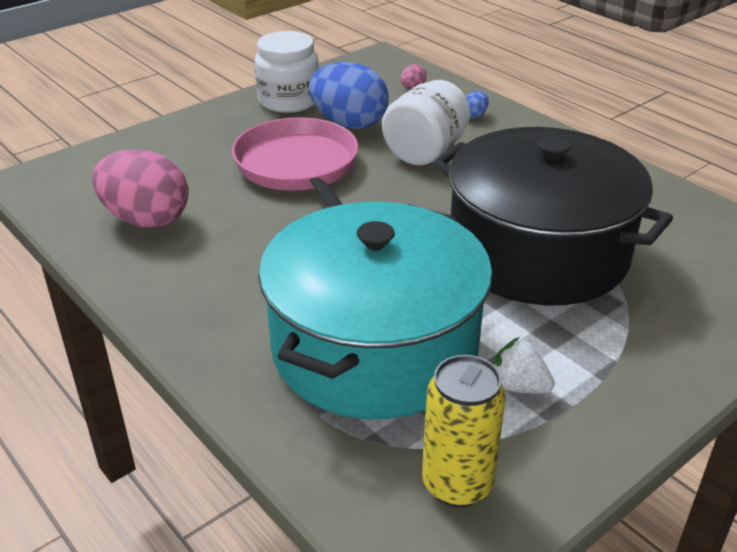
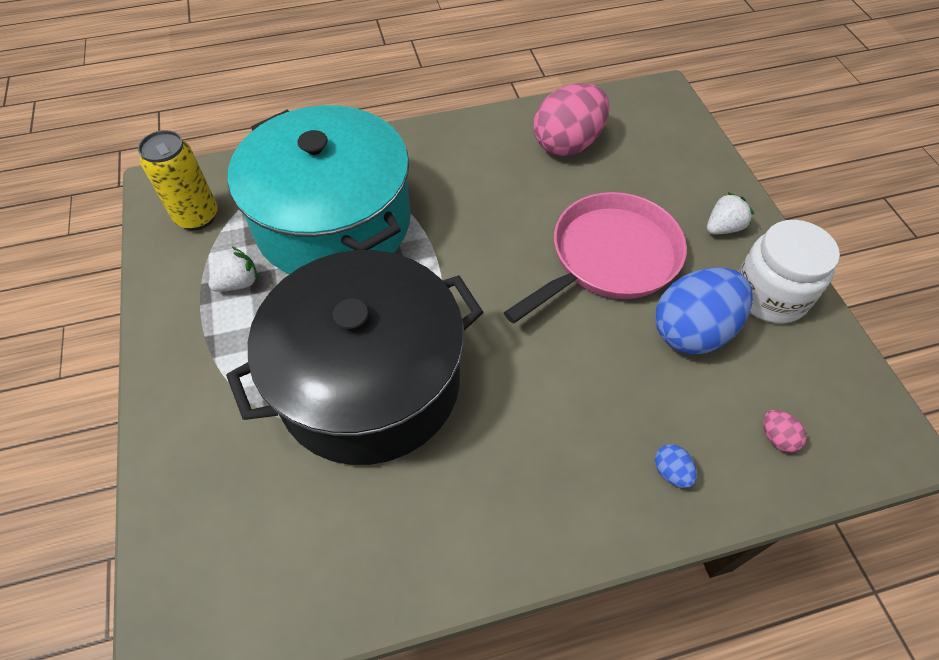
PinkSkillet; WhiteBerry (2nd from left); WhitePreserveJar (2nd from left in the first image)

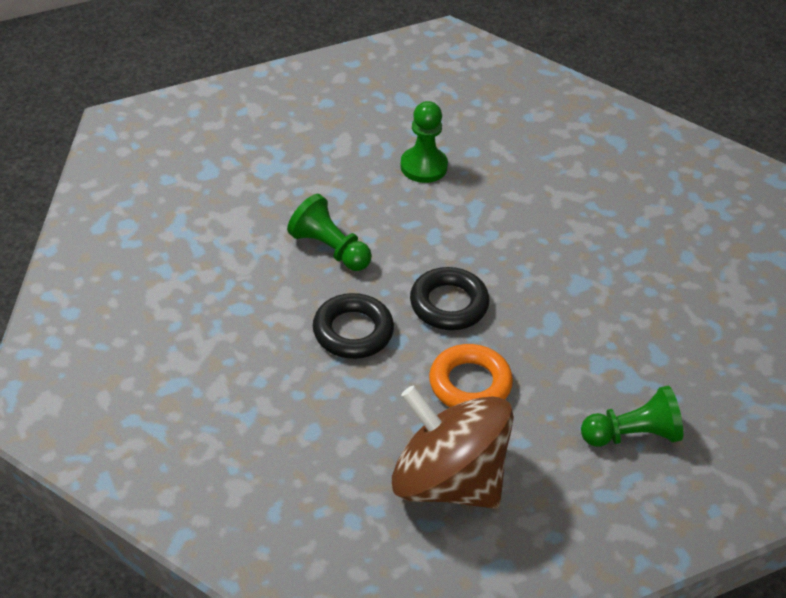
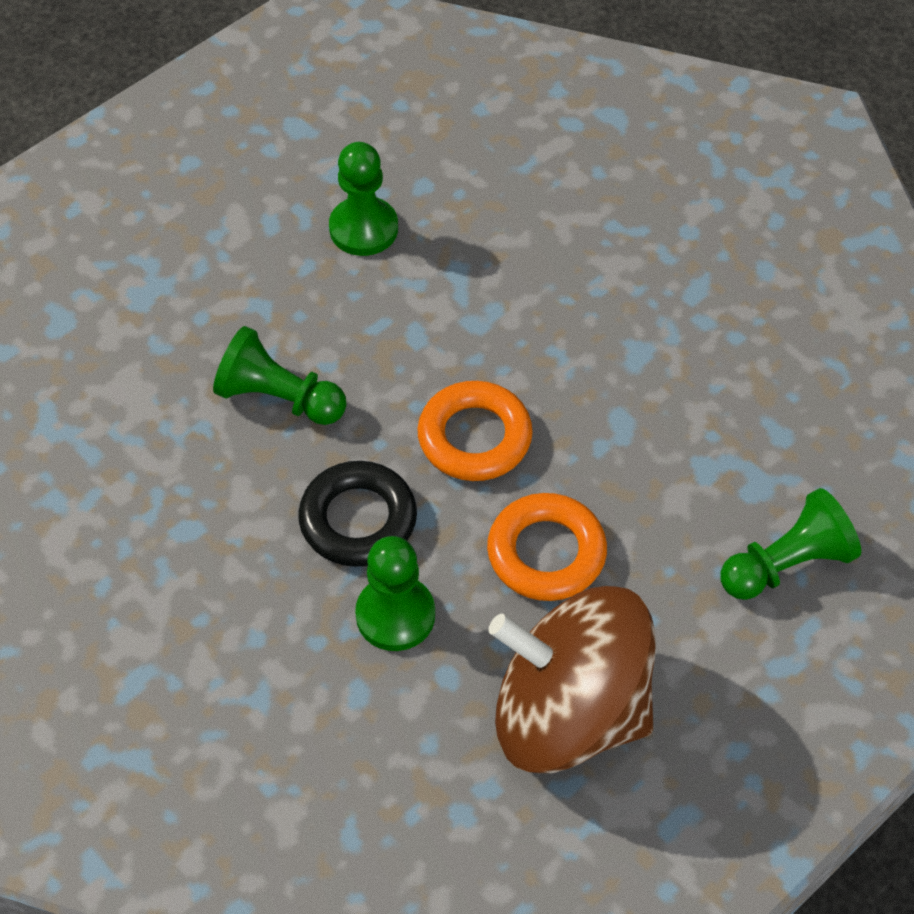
EmeraldPawn (3rd from left); OrangeColouredTorus (1st from left)

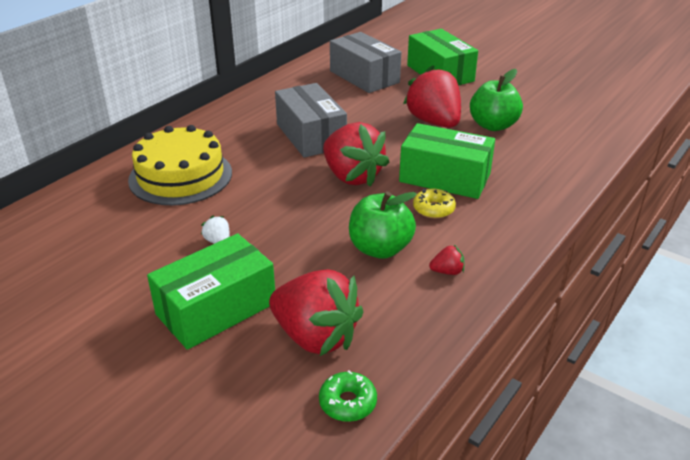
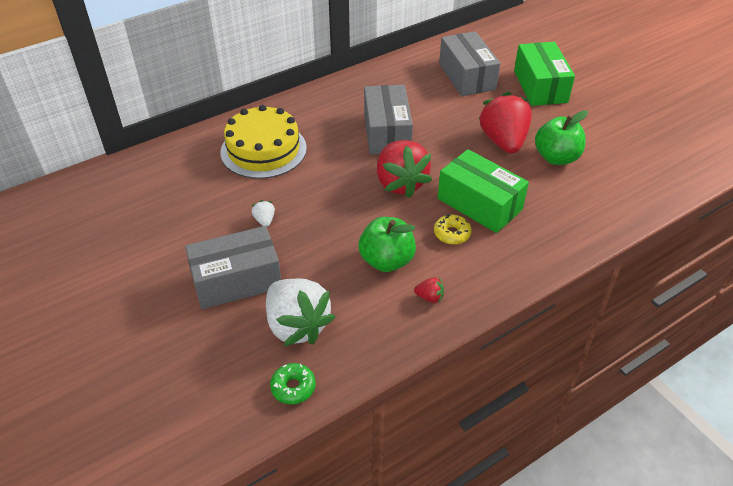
GrayBox (1st from left); WhiteBerry (2nd from left)

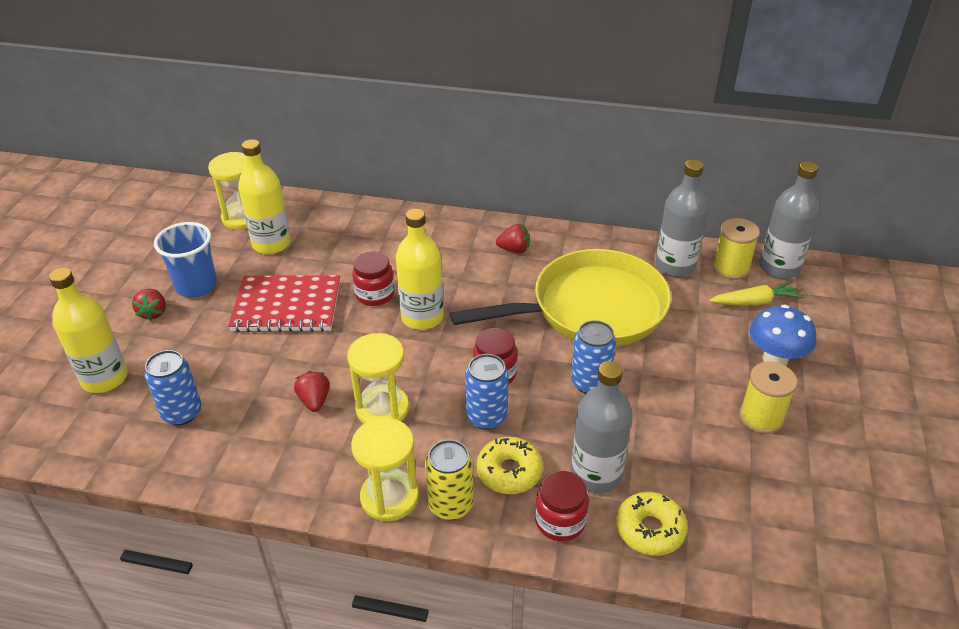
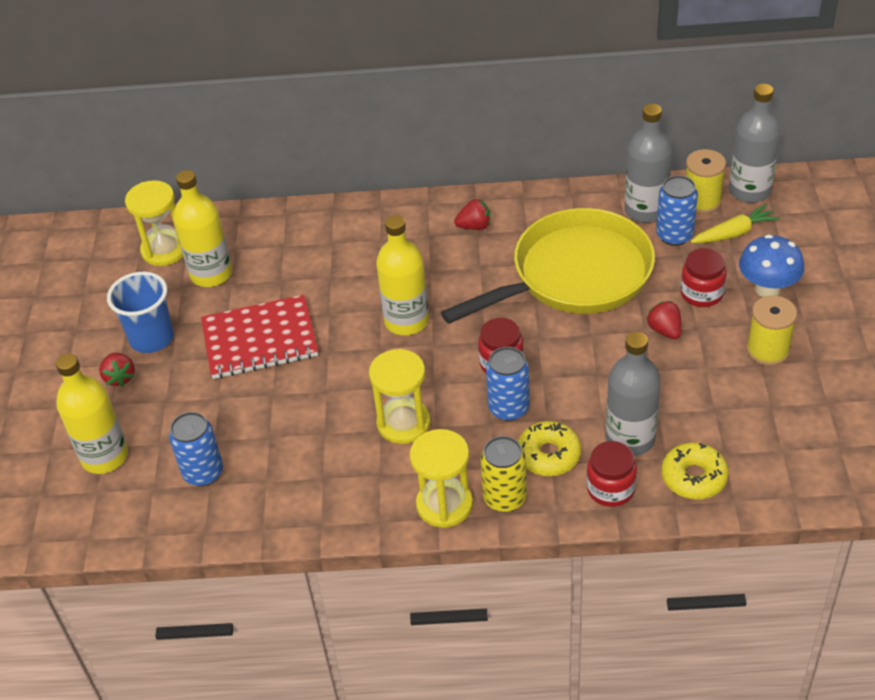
RedBerry (3rd from left); RoyalBlueTin (3rd from left); RedPreserveJar (3rd from left)

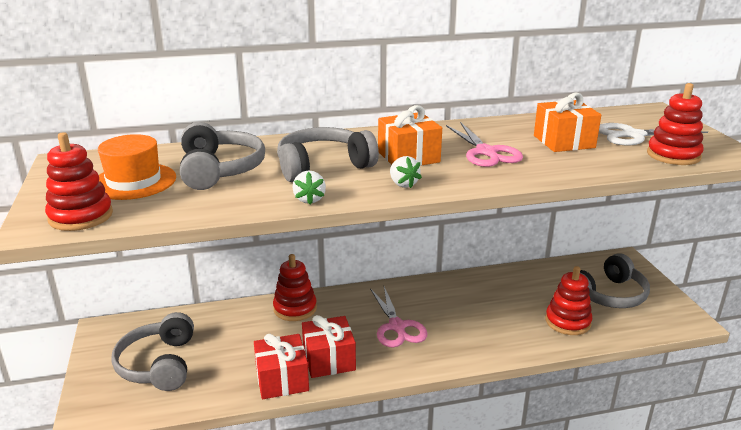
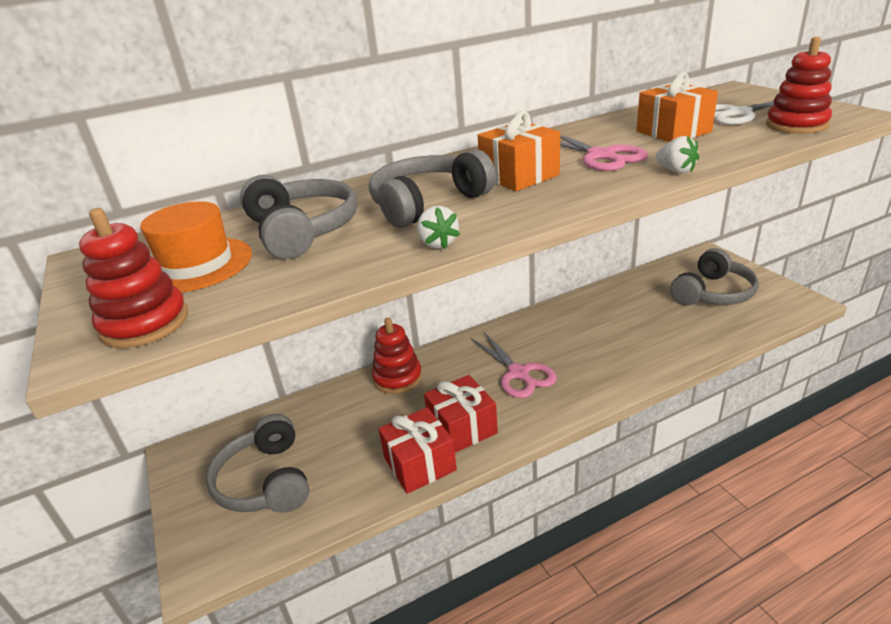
WhiteBerry (2nd from left); RedStackingRings (3rd from left in the first image)

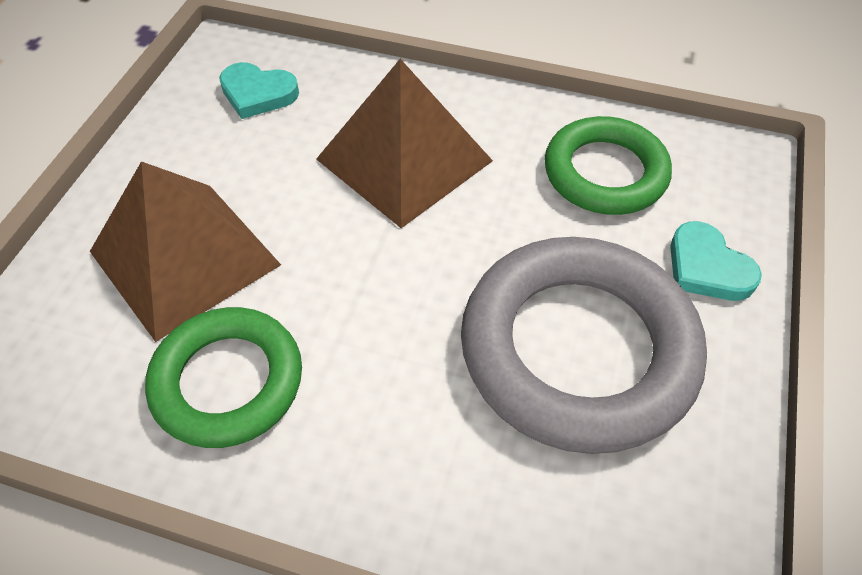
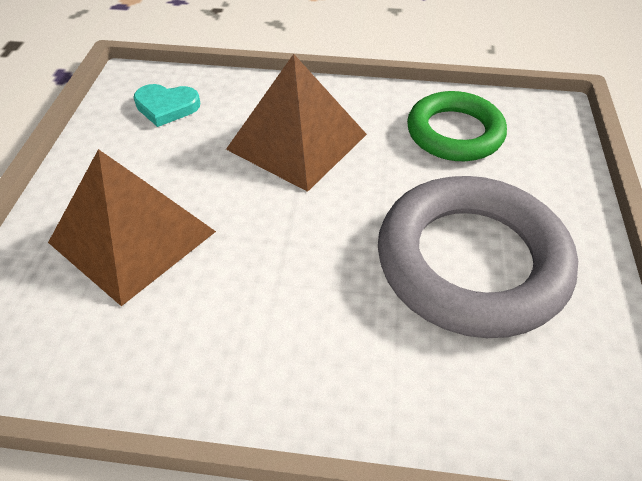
EmeraldTorus (1st from left in the first image); AquaHeart (2nd from left in the first image)

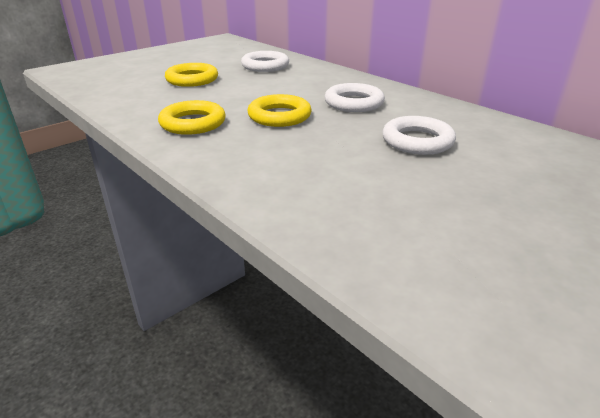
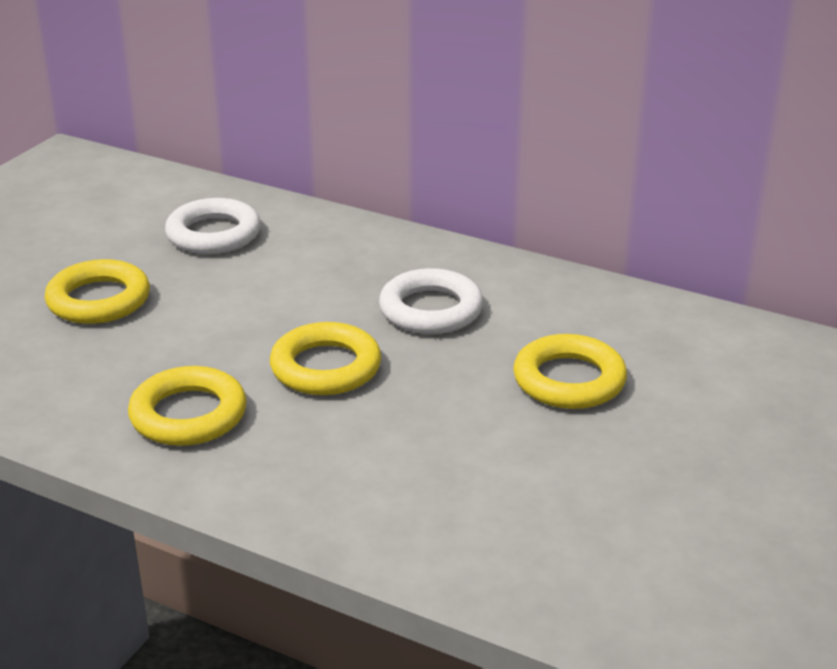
YellowTorus (4th from left)

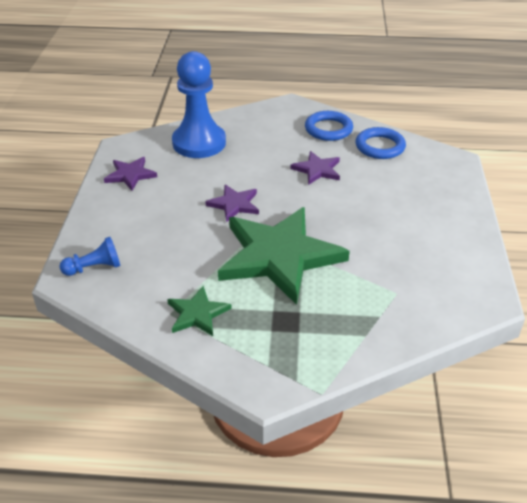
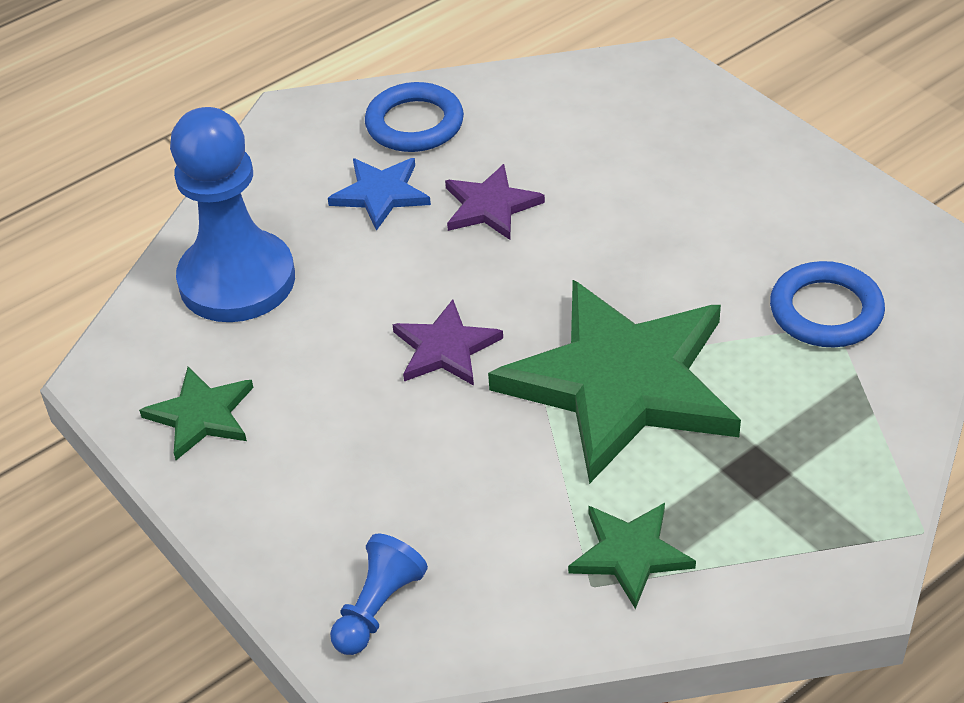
EmeraldStar (1st from left); RoyalBlueStar; RoyalBlueTorus (2nd from left)

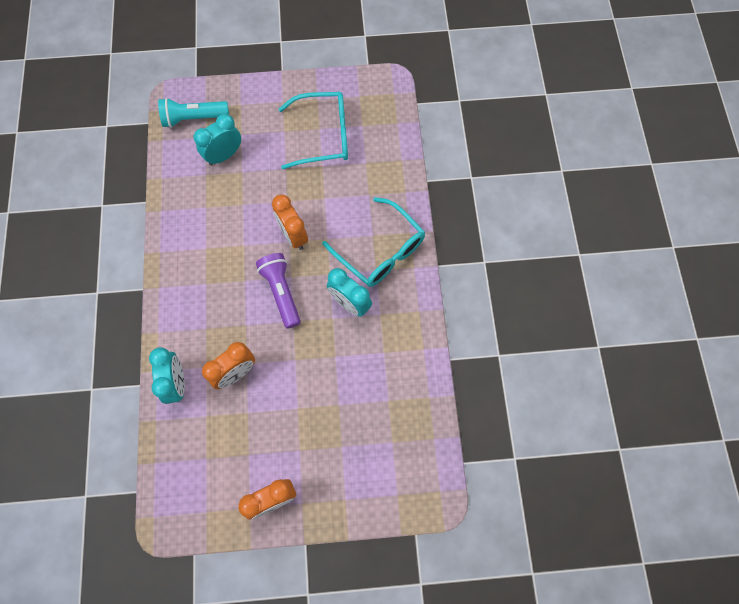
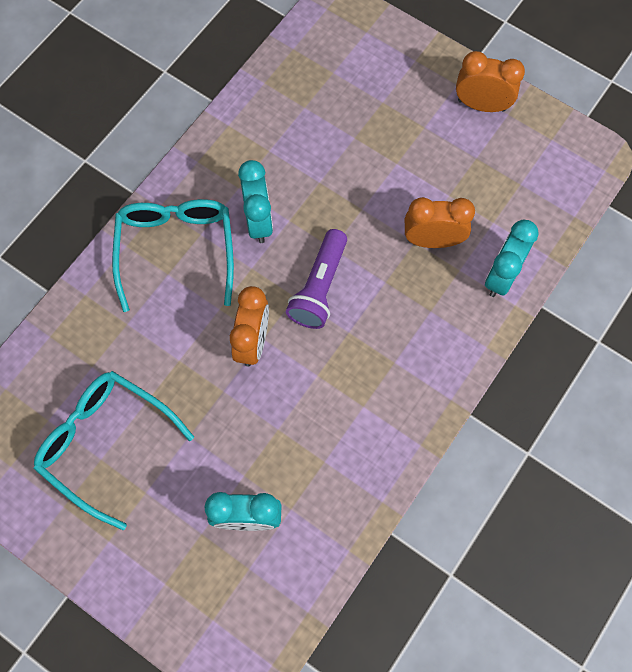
AquaFlashlight

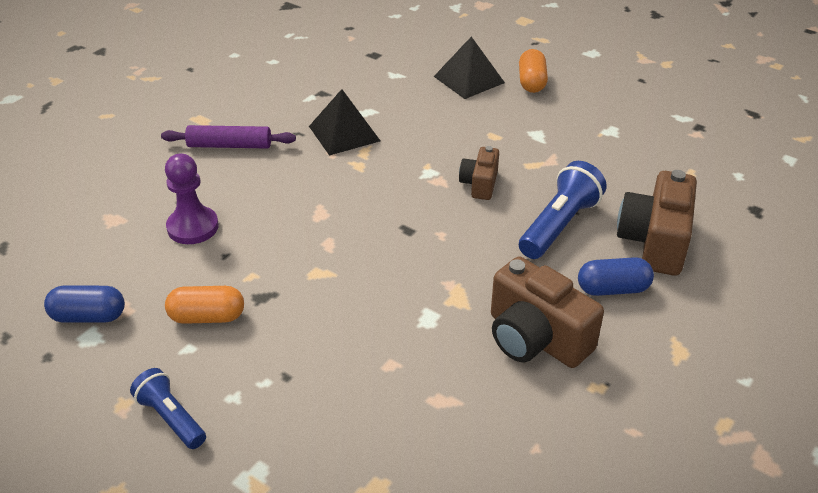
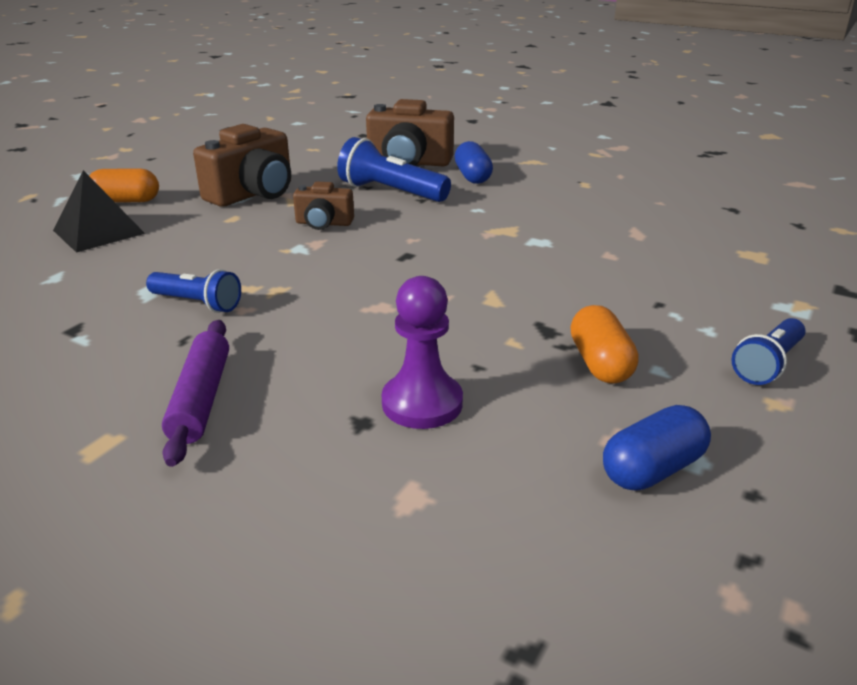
RoyalBlueFlashlight (1st from left); BrownCamera (1st from left); RoyalBlueCapsule (2nd from left)

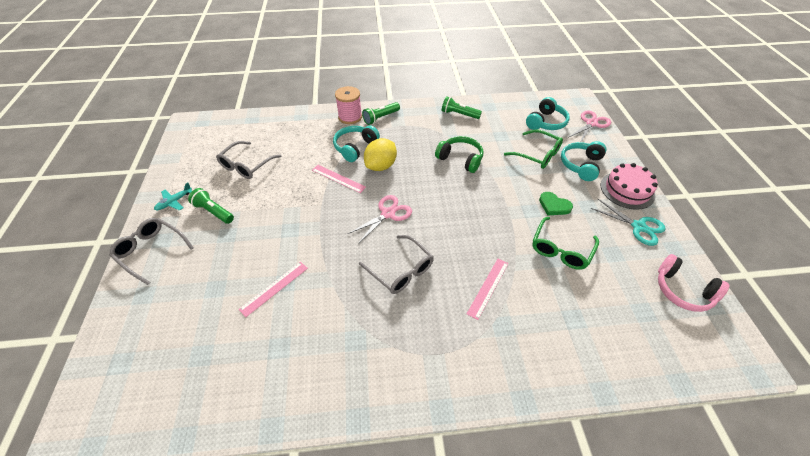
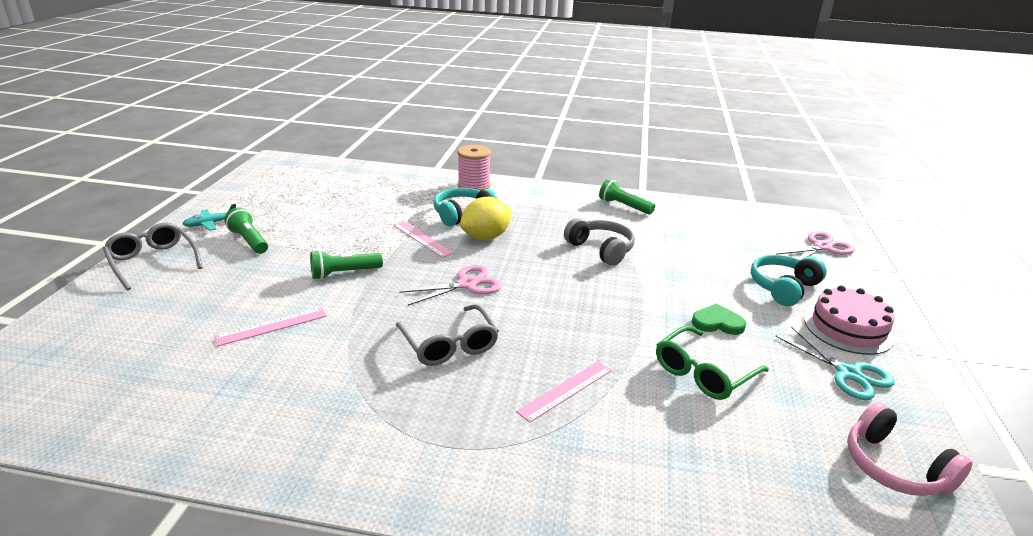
EmeraldFlashlight (2nd from left); GrayHeadset; EmeraldHeart; GraySpectacles (2nd from left in the first image); EmeraldSpectacles (1st from left in the first image); AquaHeadset (2nd from left in the first image)

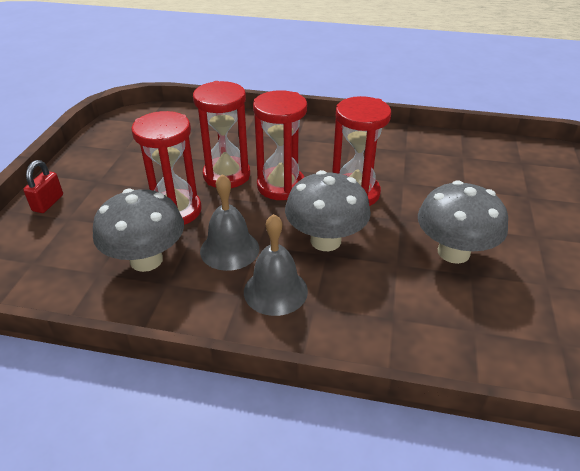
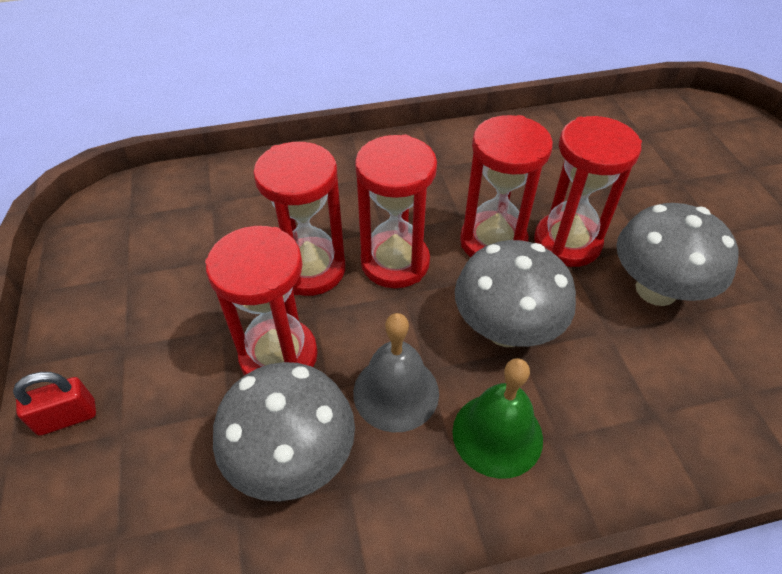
RedSmallLock; EmeraldBell; RedSandTimer (5th from left)

